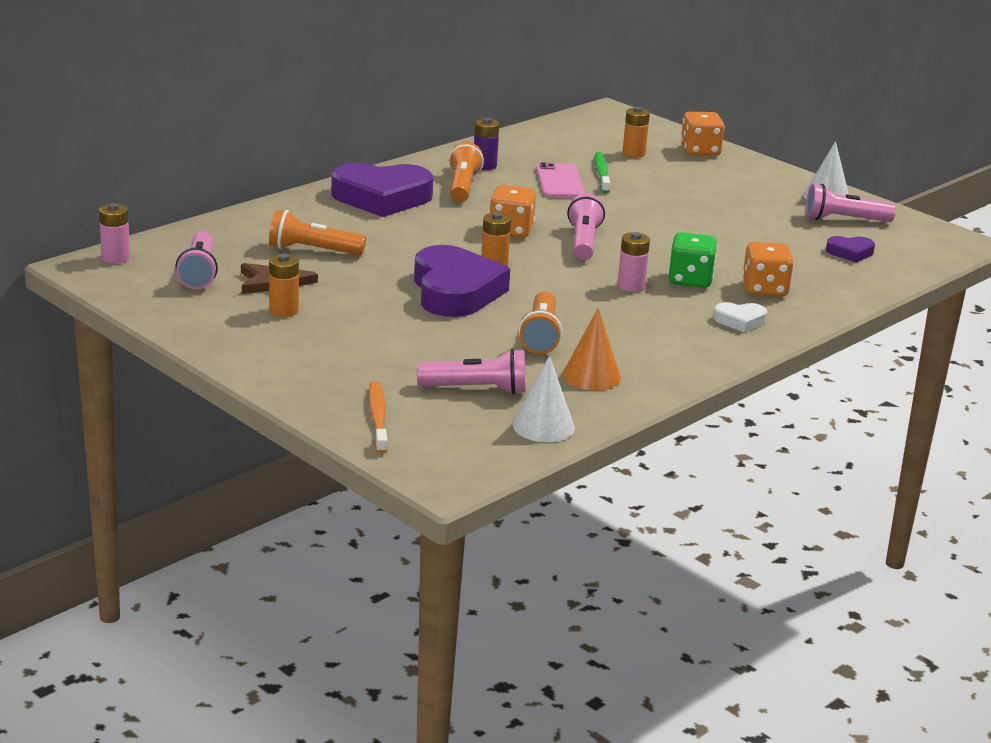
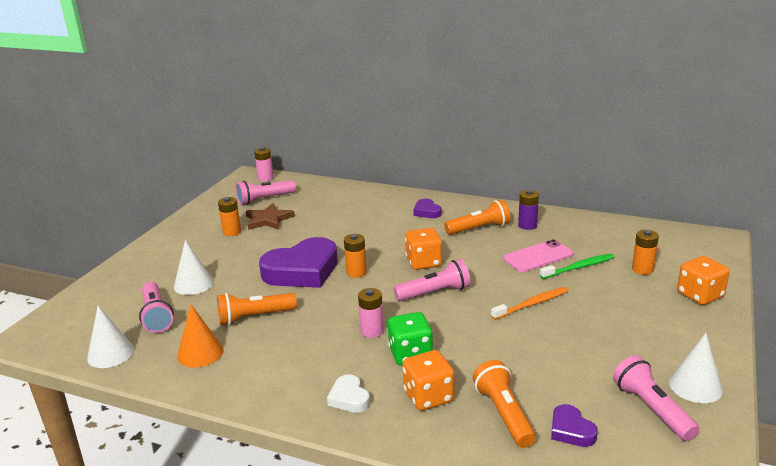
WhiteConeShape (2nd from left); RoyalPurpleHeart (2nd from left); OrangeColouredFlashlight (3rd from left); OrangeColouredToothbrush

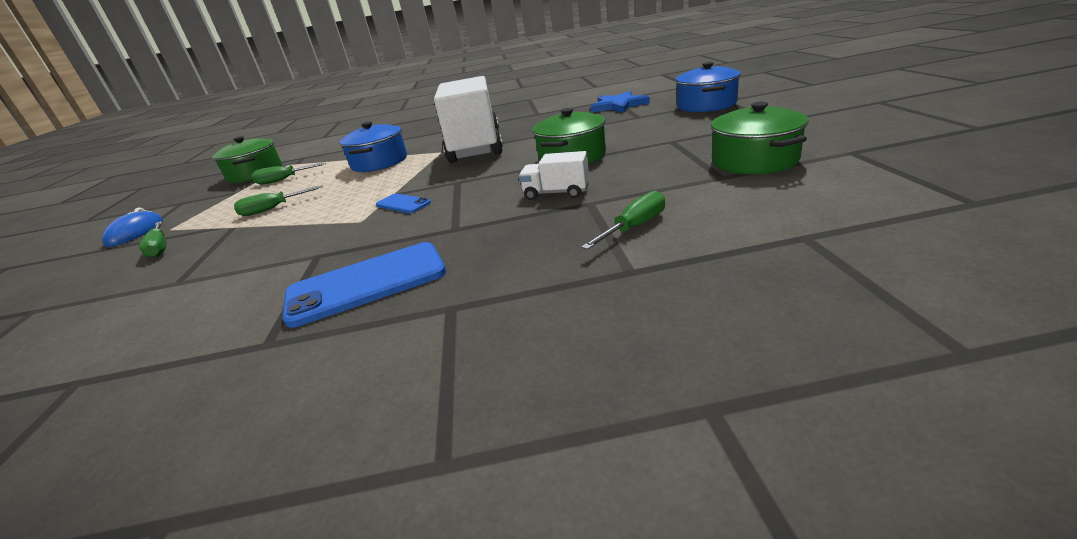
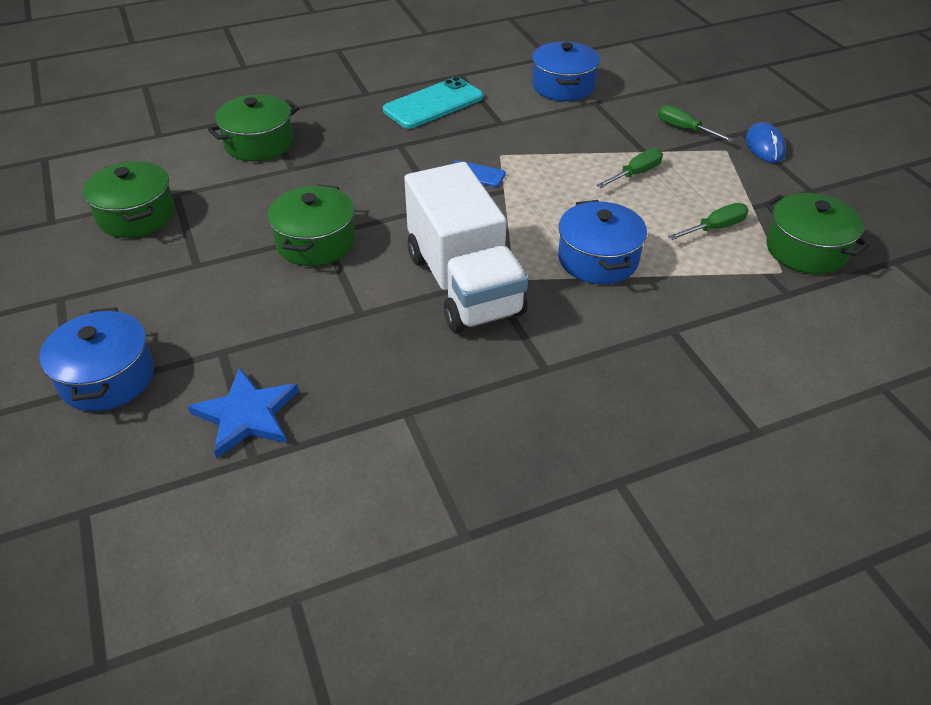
EmeraldCookingPot (2nd from left); AquaPhone; RoyalBlueCookingPot (2nd from left); WhiteTruck (2nd from left in the first image)

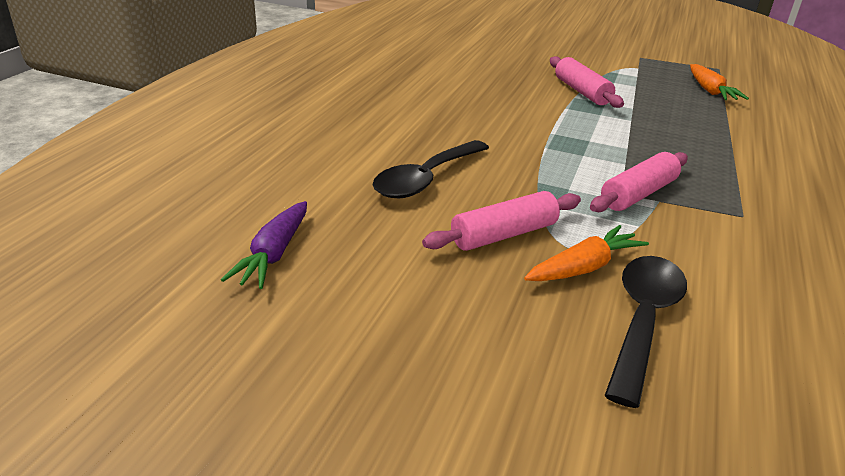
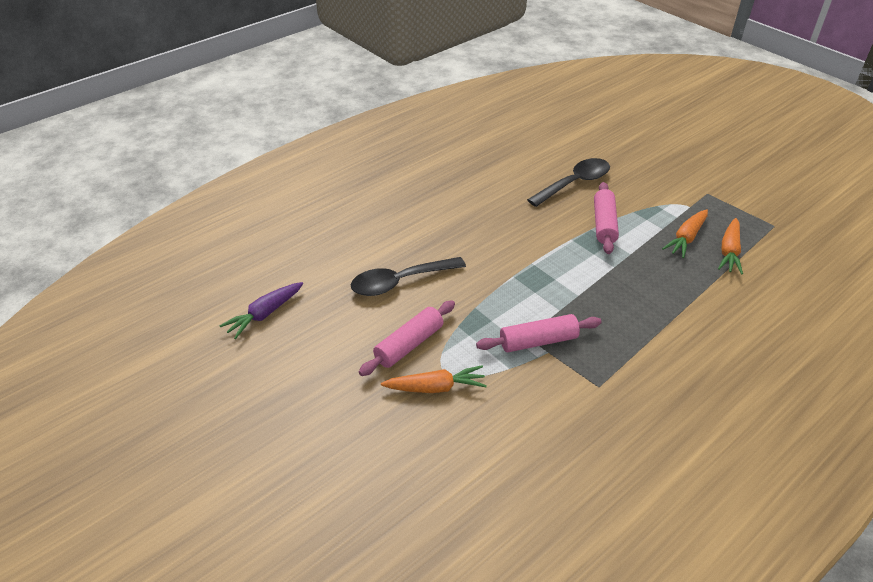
PinkPastryRoller (1st from left); EbonyTeaspoon (2nd from left); OrangeColouredToyCarrot (2nd from left)

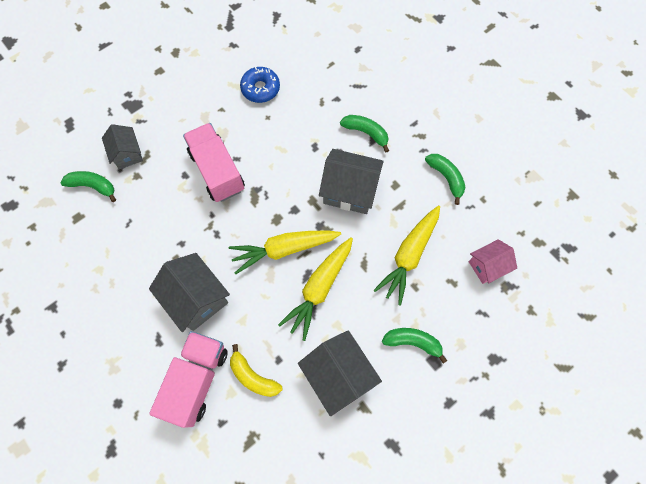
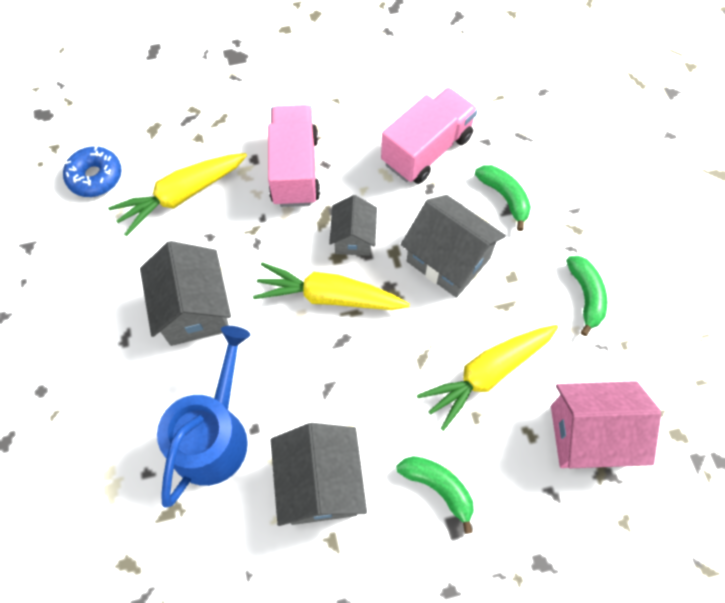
RoyalBlueDonut; YellowToyCarrot (1st from left); RoyalBlueSprinklingCan; GrayHouse (3rd from left); PinkTruck (2nd from left); PinkHouse; EmeraldBanana (1st from left in the first image)

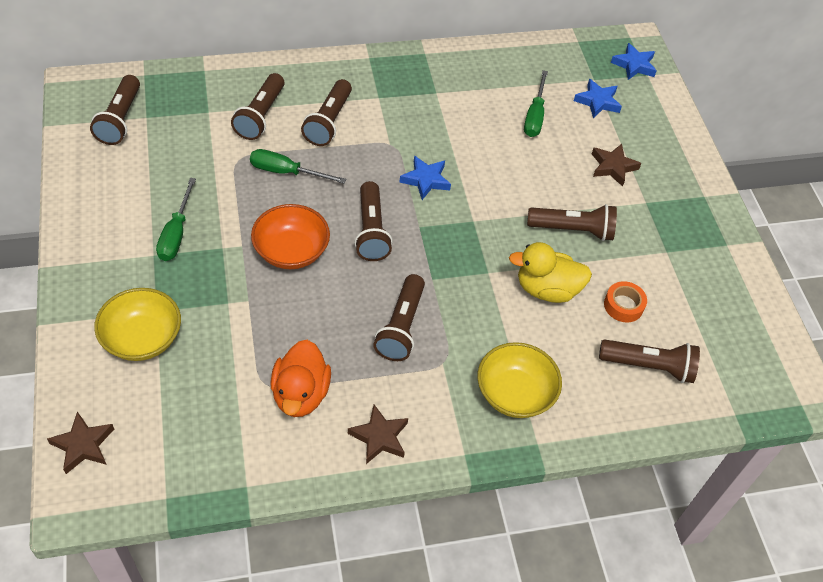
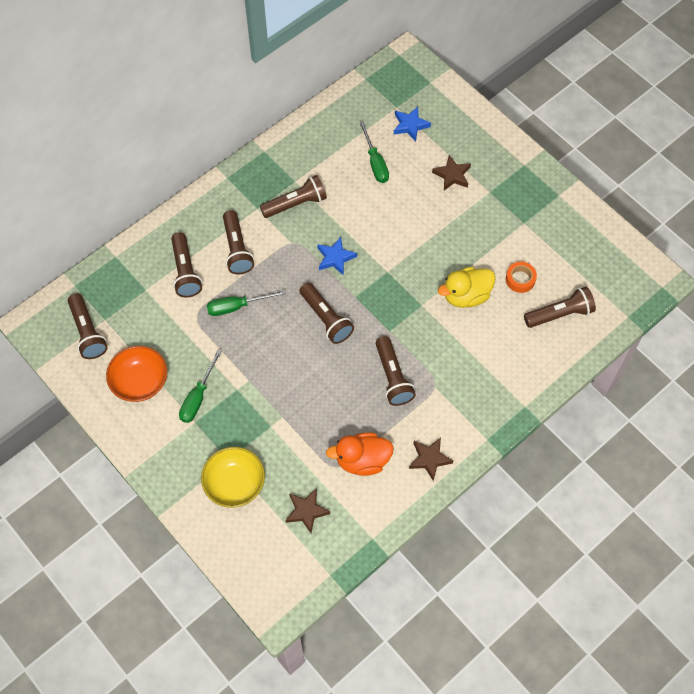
OrangeColouredServingBowl; EmeraldScrewdriver (1st from left); BrownFlashlight (4th from left); BrownStar (1st from left); OrangeColouredRubberDuck; YellowServingBowl (2nd from left in the first image); RoyalBlueStar (3rd from left in the first image)

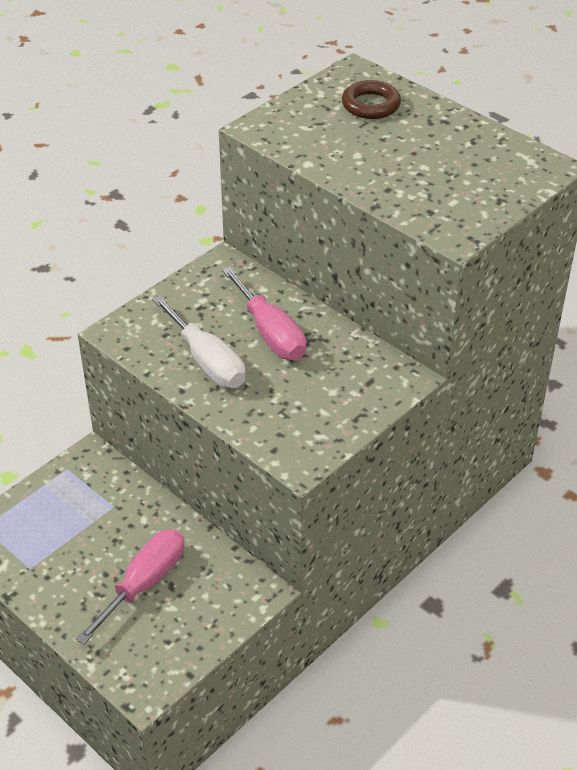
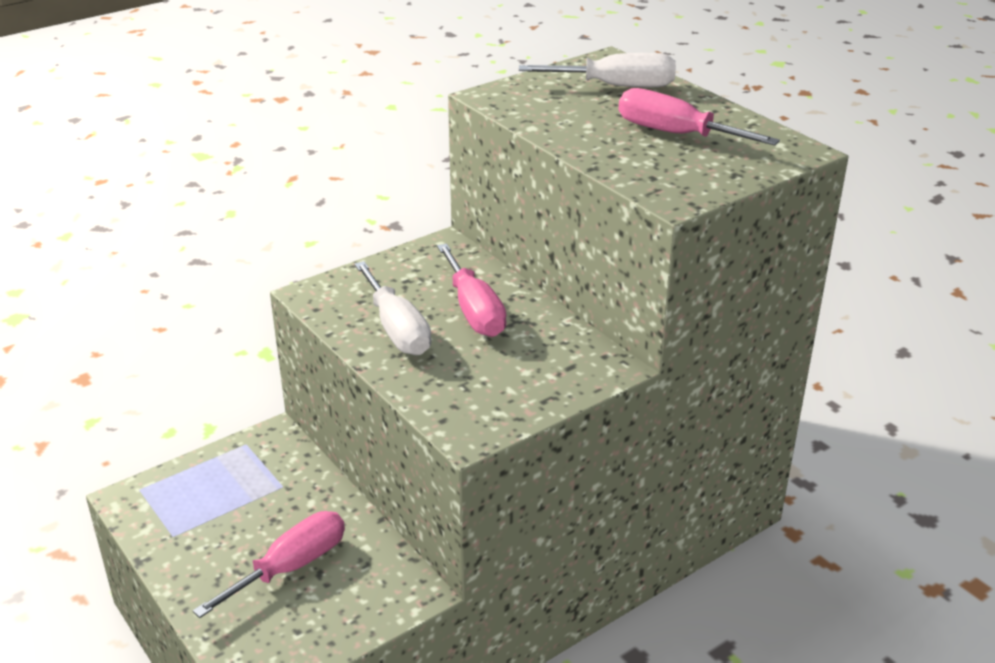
WhiteScrewdriver (2nd from left); PinkScrewdriver (3rd from left)

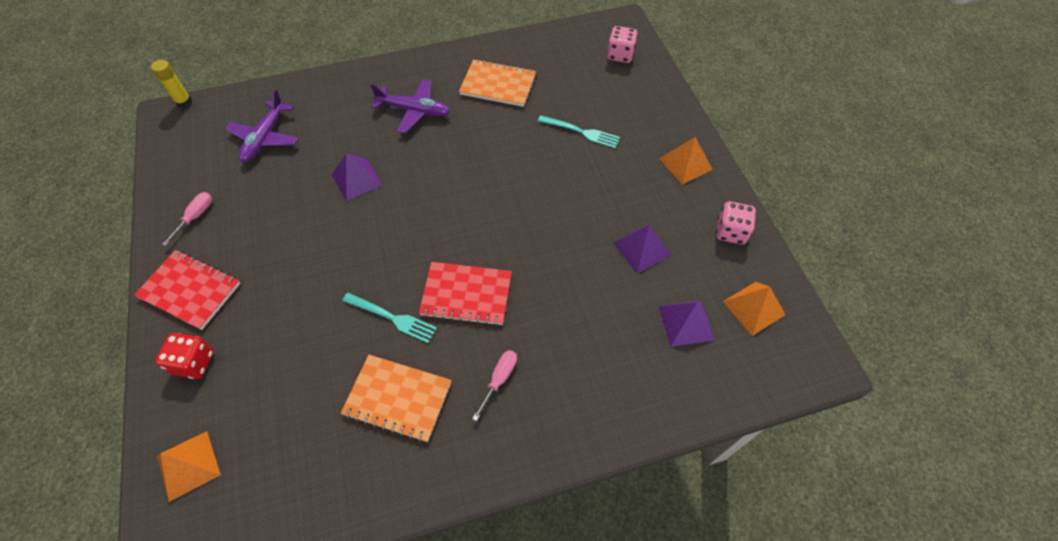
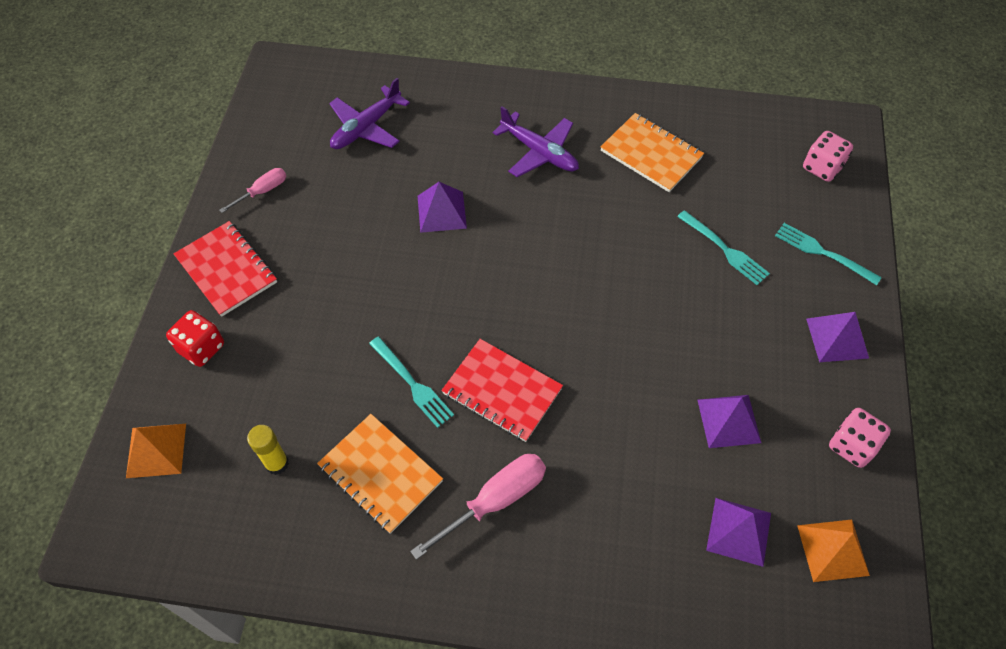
YellowStickOfGlue; PinkScrewdriver (2nd from left); AquaTableFork (3rd from left); RoyalPurplePyramid (4th from left)

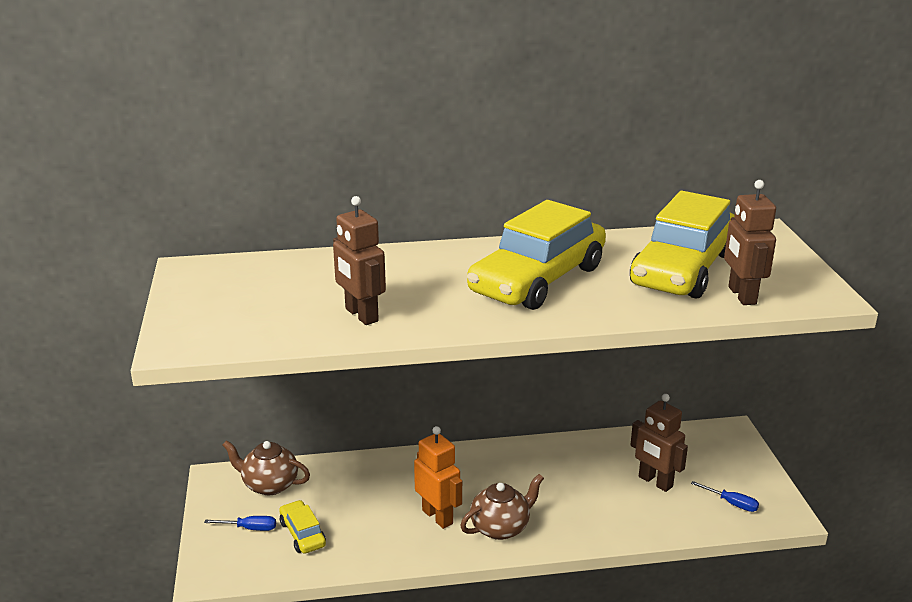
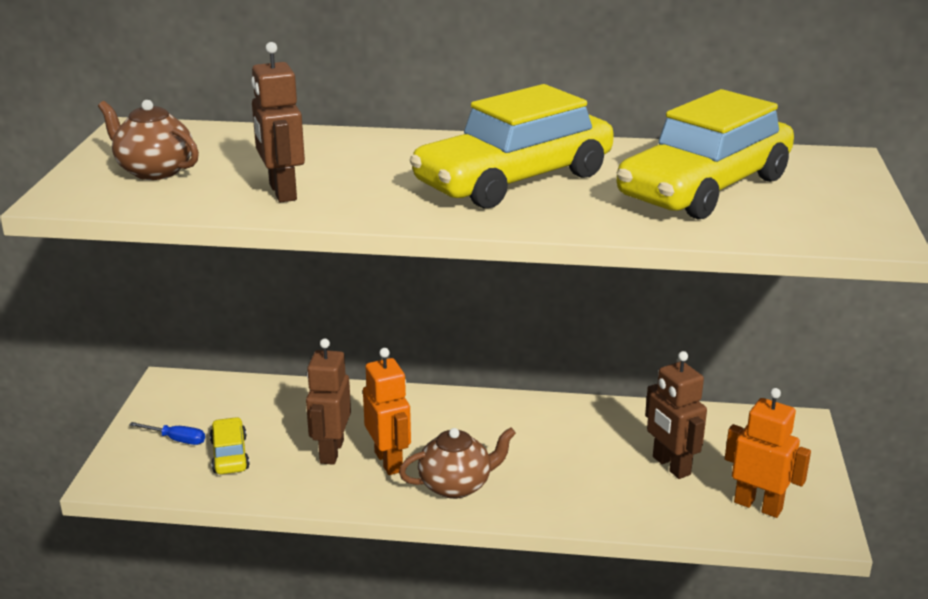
BrownTeapot (1st from left); BrownToyRobot (2nd from left); OrangeColouredToyRobot (2nd from left)

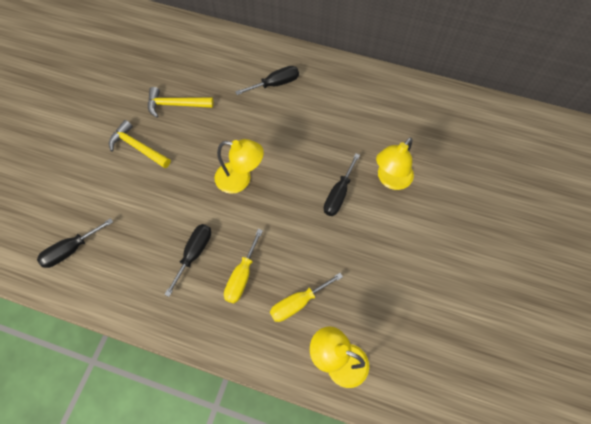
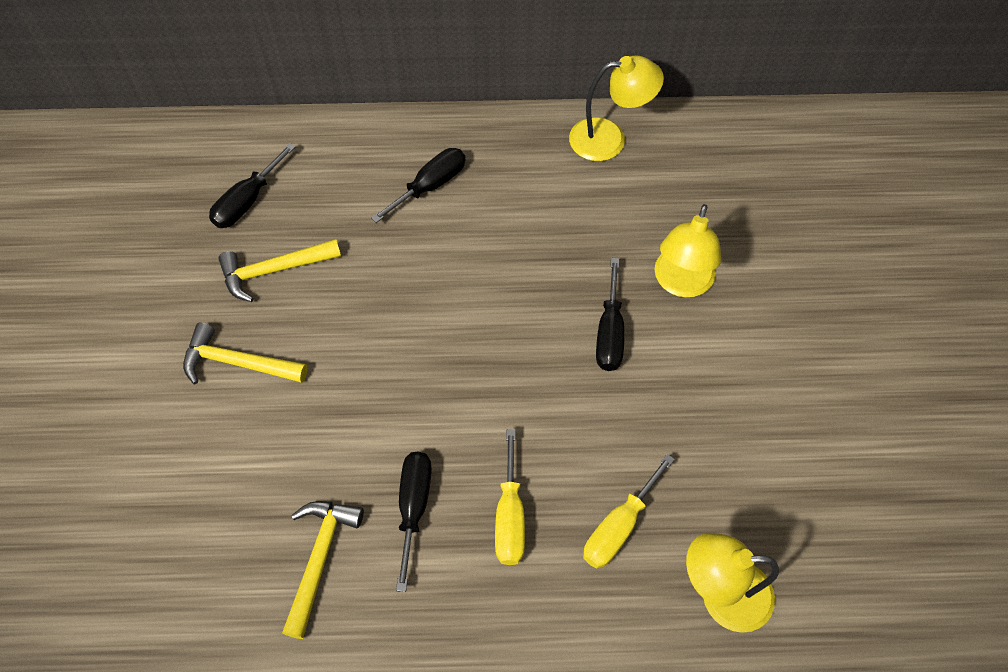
EbonyScrewdriver (1st from left); YellowHammer (3rd from left); YellowLamp (1st from left)

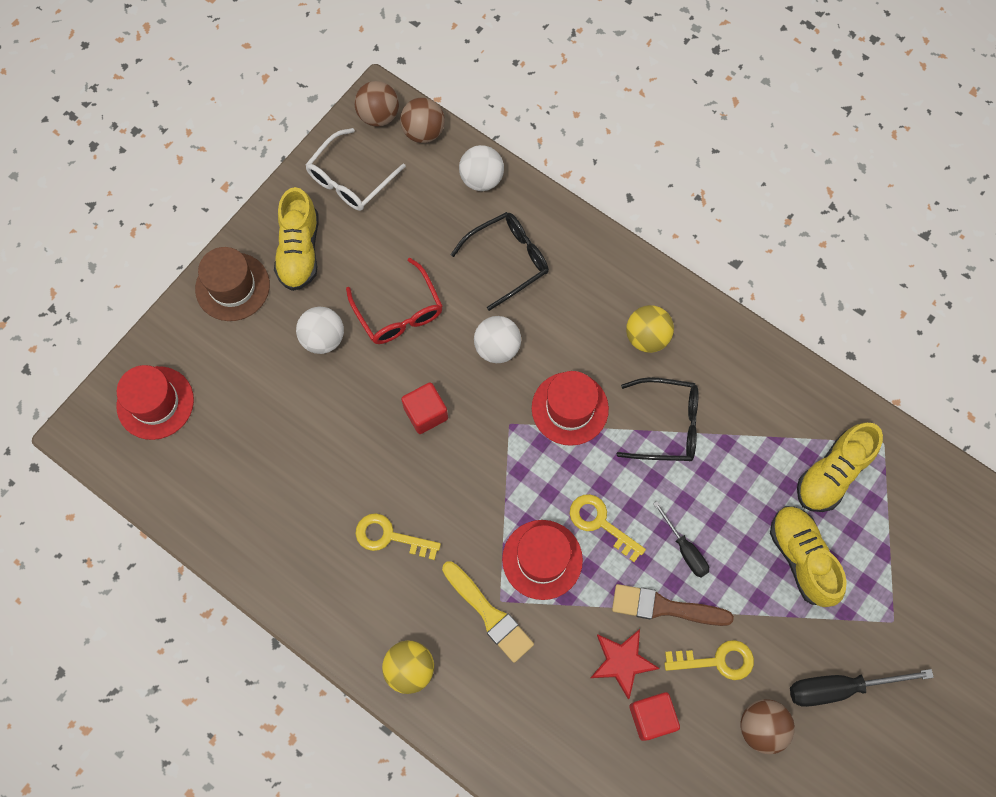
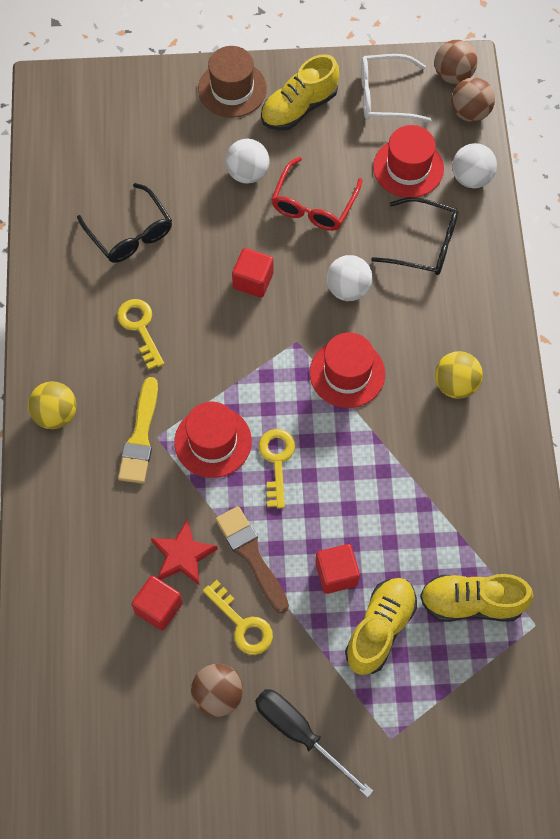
EbonySpectacles (1st from left); RedBlock (3rd from left); RedTallHat (3rd from left); EbonyScrewdriver (1st from left in the first image)

